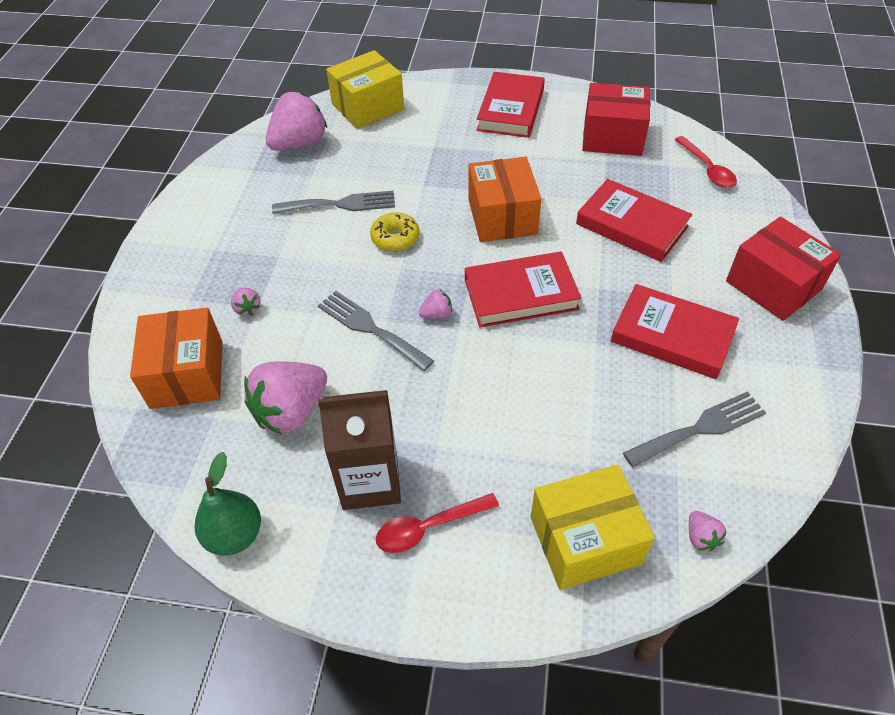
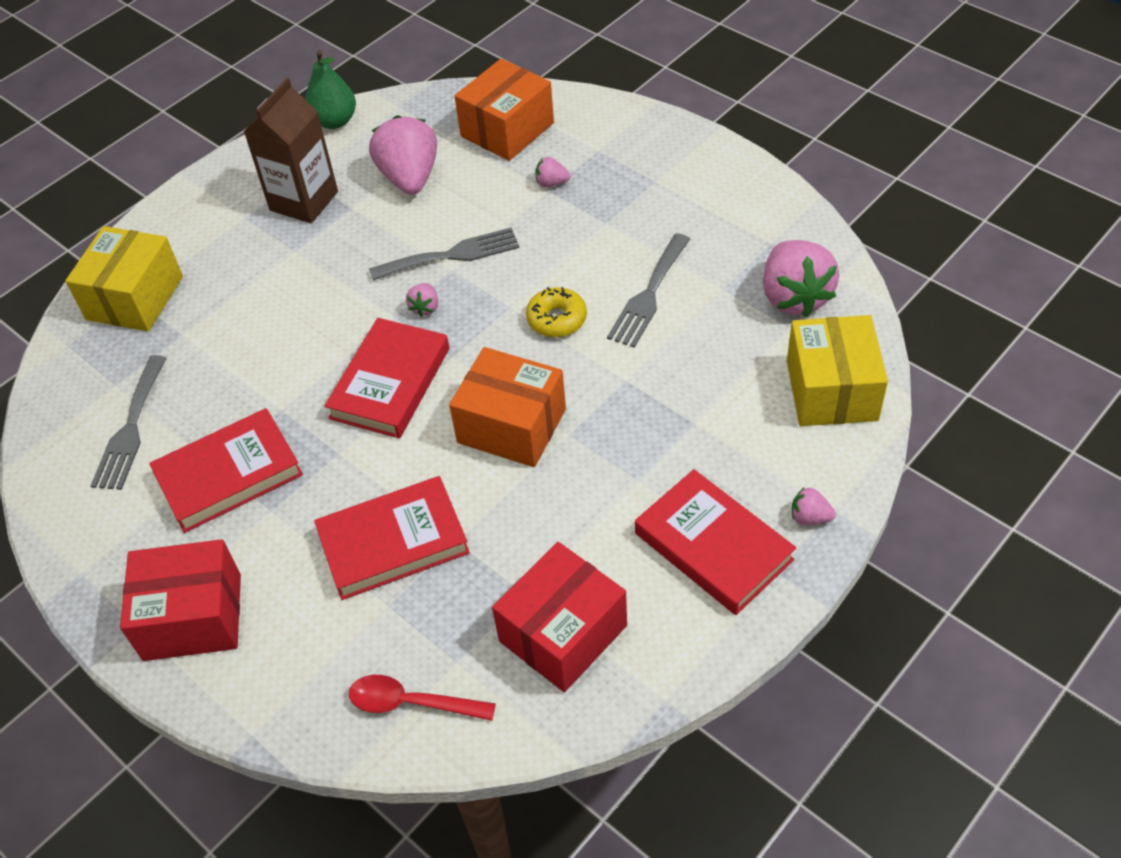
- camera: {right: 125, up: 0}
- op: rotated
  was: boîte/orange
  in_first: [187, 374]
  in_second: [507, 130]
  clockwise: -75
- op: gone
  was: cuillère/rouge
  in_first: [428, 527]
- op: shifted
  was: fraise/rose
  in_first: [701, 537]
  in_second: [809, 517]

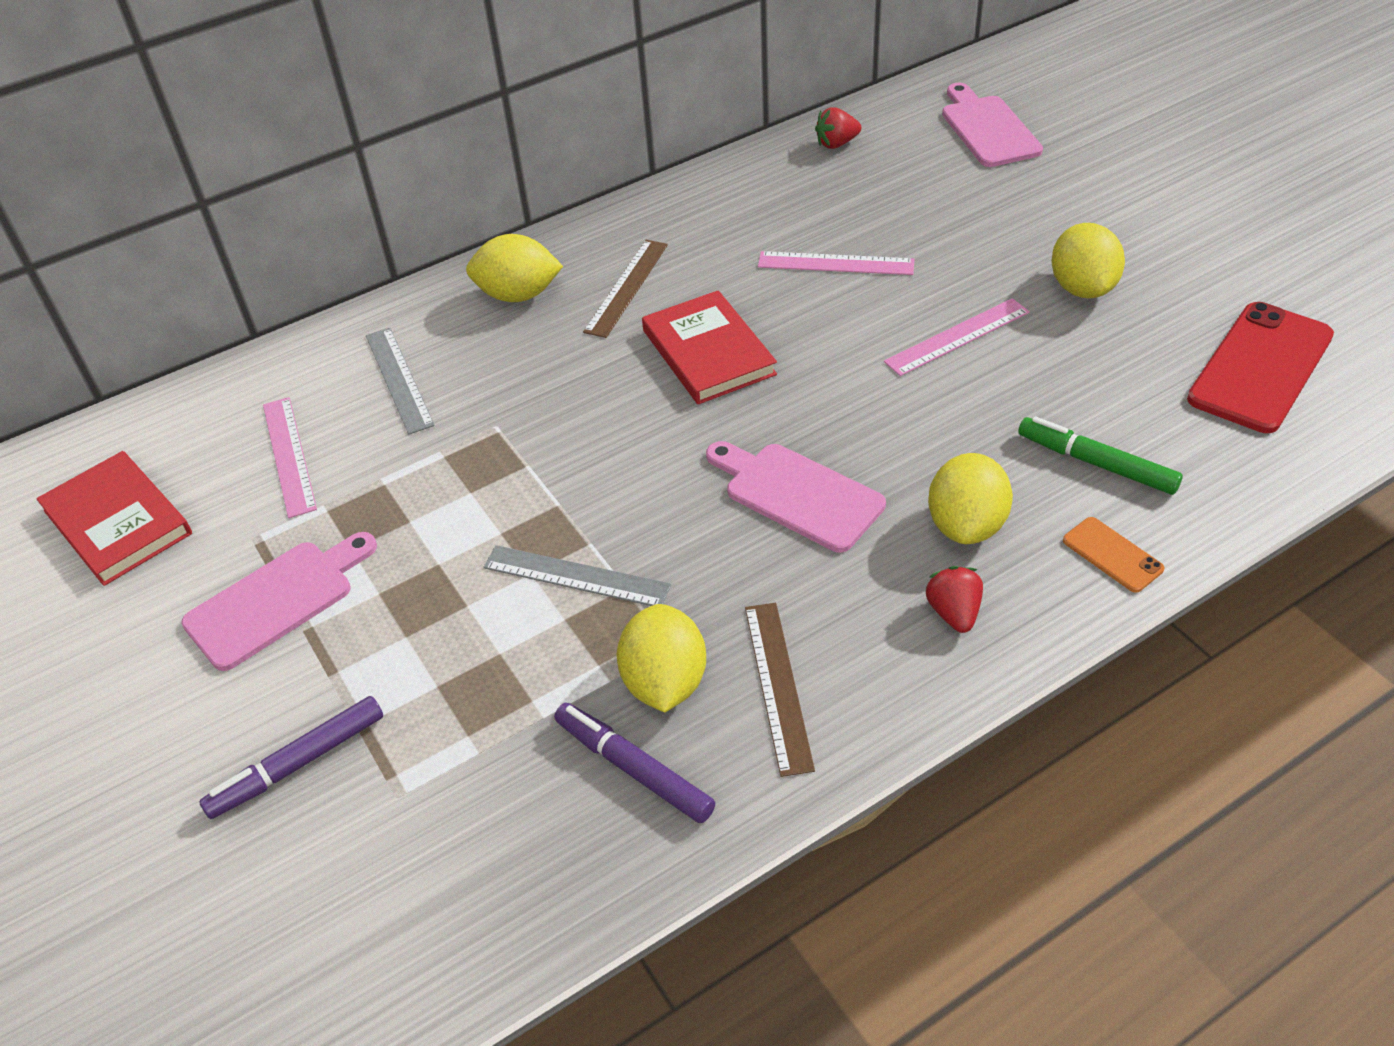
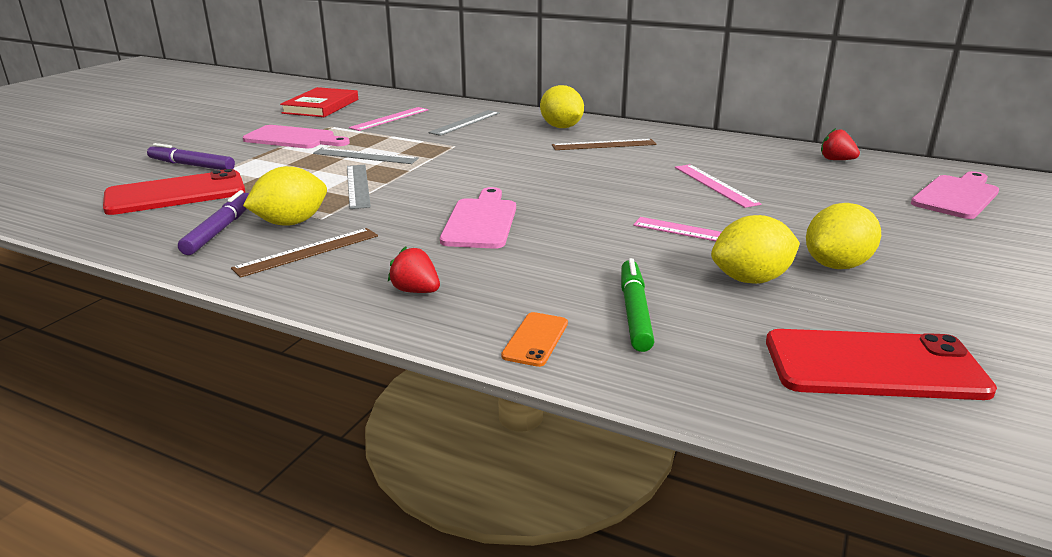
- camera: {right: 55, up: -20}
- op: gone
  was: livre/rouge
  in_first: [708, 352]
- op: shifted
  was: citron/jaune
  in_first: [966, 525]
  in_second: [750, 279]
- op: rotated
  was: fraise/rouge
  in_first: [953, 612]
  in_second: [416, 291]
  clockwise: -105
- op: new
  now: règle/gris
  in_second: [365, 156]
- op: new
  now: téléphone/rouge
  in_second: [176, 194]

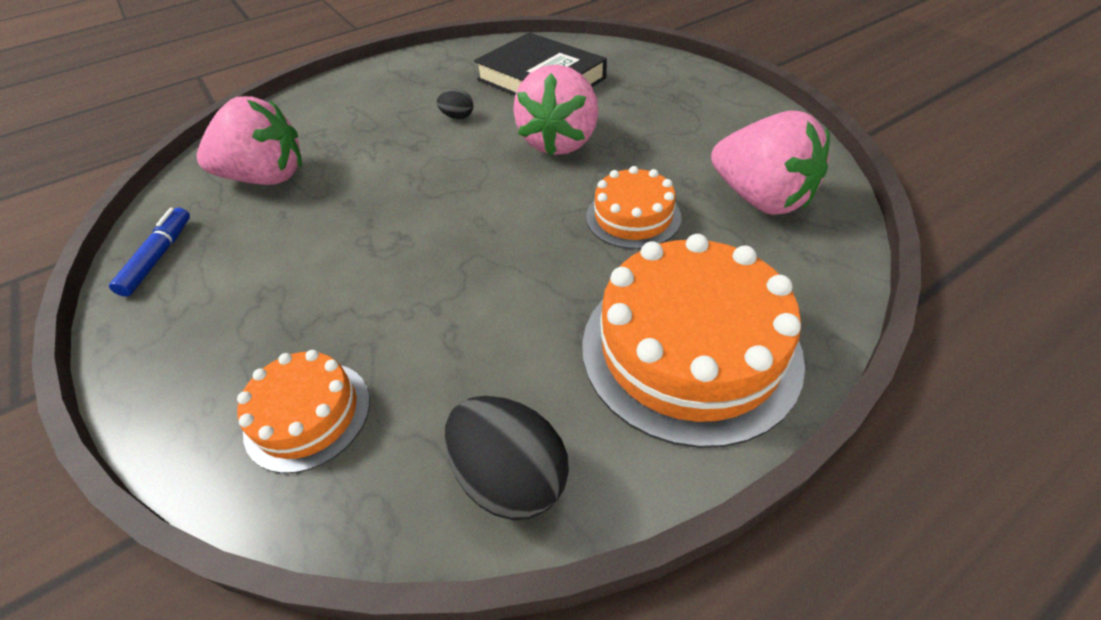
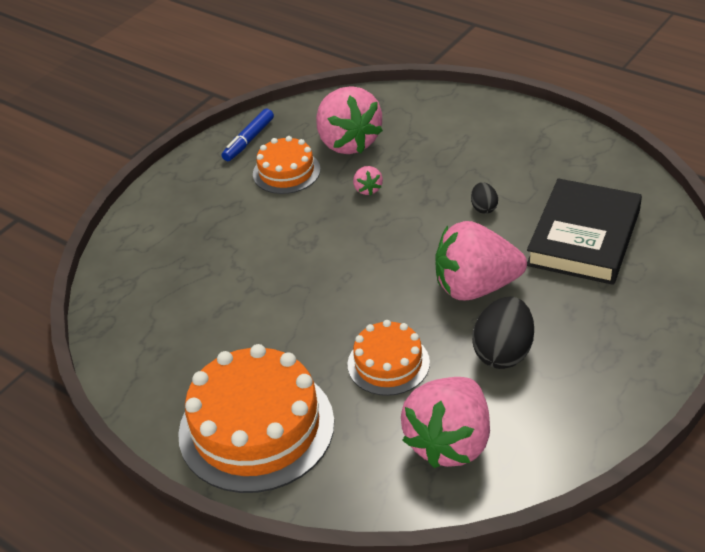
- camera: {right: 70, up: -5}
- op: rotated
  was: feutre/bleu
  in_first: [159, 257]
  in_second: [249, 140]
  clockwise: 135
- op: shifted
  was: gâteau/orange
  in_first: [308, 415]
  in_second: [286, 172]
- op: shifted
  was: œuf/noir
  in_first: [511, 477]
  in_second: [503, 352]
- op: new
  now: fraise/rose
  in_second: [368, 189]

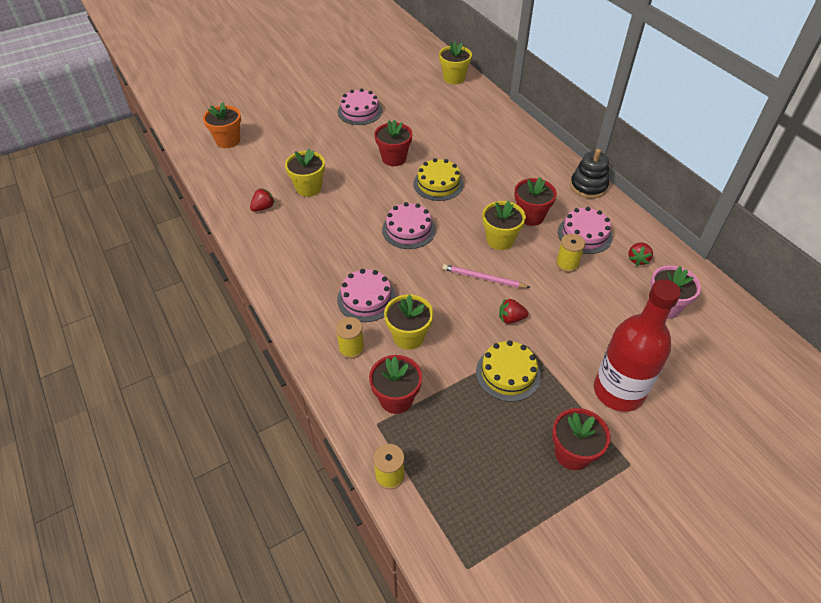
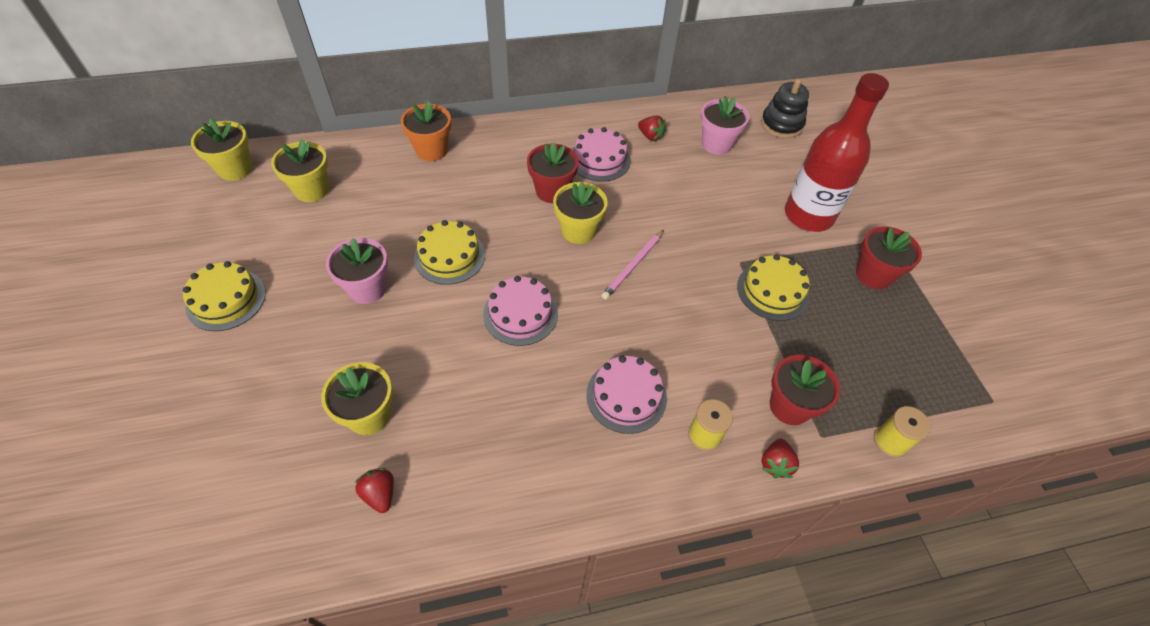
- camera: {right: -75, up: 5}
- op: repainted
  was: gâteau/rose
  now: gâteau/jaune
  in_first: [360, 111]
  in_second: [226, 299]
- op: shifted
  was: pot de fleurs/orange
  in_first: [228, 140]
  in_second: [431, 150]
- op: repainted
  was: pot de fleurs/rouge
  now: pot de fleurs/rose
  in_first: [394, 158]
  in_second: [367, 288]
- op: shifted
  was: jouet à empiler/noir
  in_first: [588, 186]
  in_second: [781, 124]
- op: gone
  was: bobine/jaune
  in_first: [567, 264]
- op: shifted
  was: pot de fleurs/jaune
  in_first: [408, 336]
  in_second: [311, 190]
- op: shifted
  was: fraise/rouge
  in_first: [511, 318]
  in_second: [775, 464]

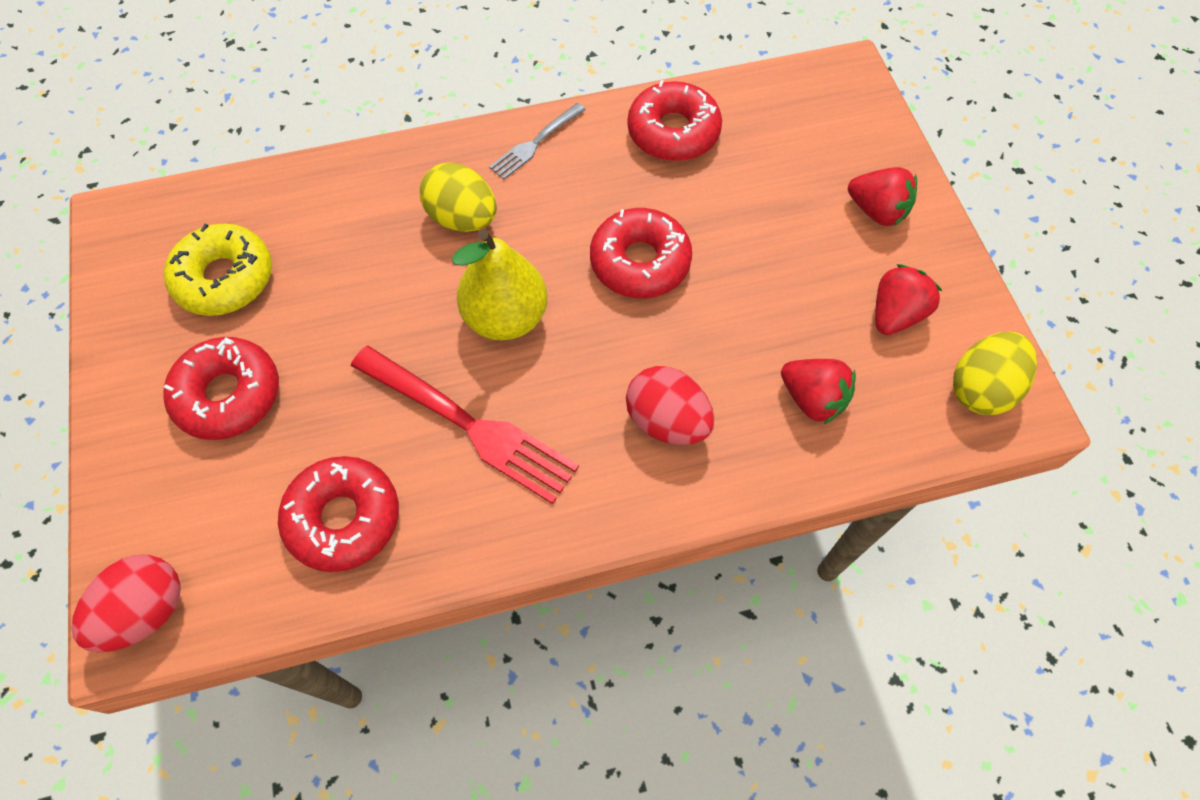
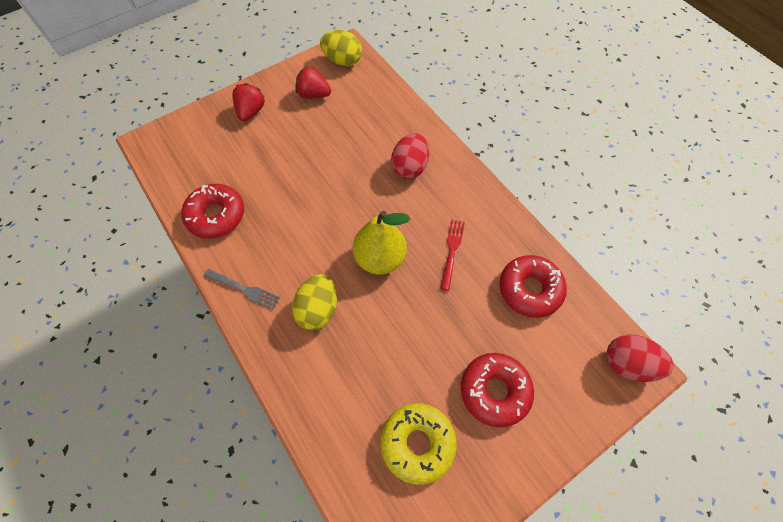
- camera: {right: -110, up: 0}
- op: gone
  was: beignet/rouge
  in_first: [640, 262]
- op: scaled
  was: fourchette/rouge
  in_first: [470, 426]
  in_second: [452, 251]
  ratio: 0.54
- op: gone
  was: fraise/rouge
  in_first: [812, 399]

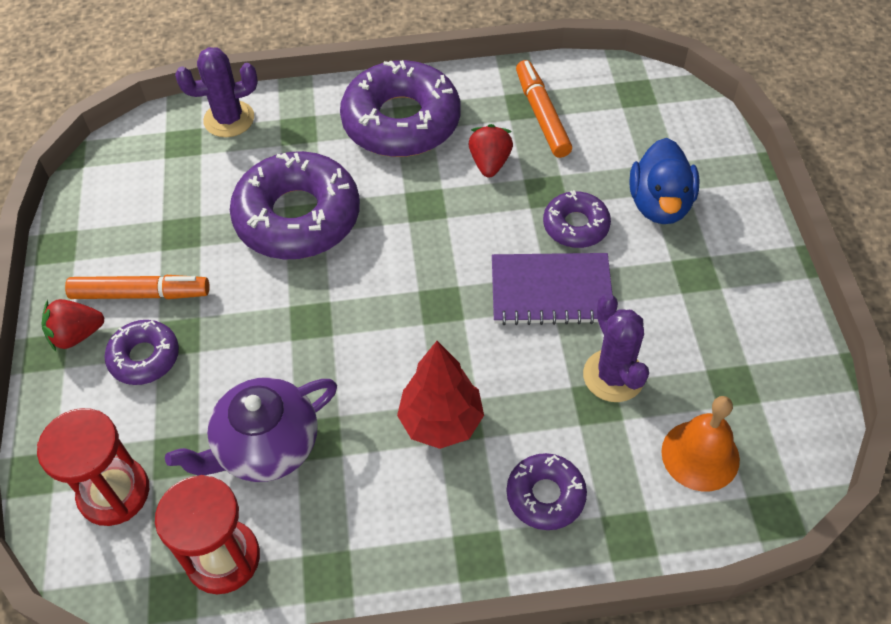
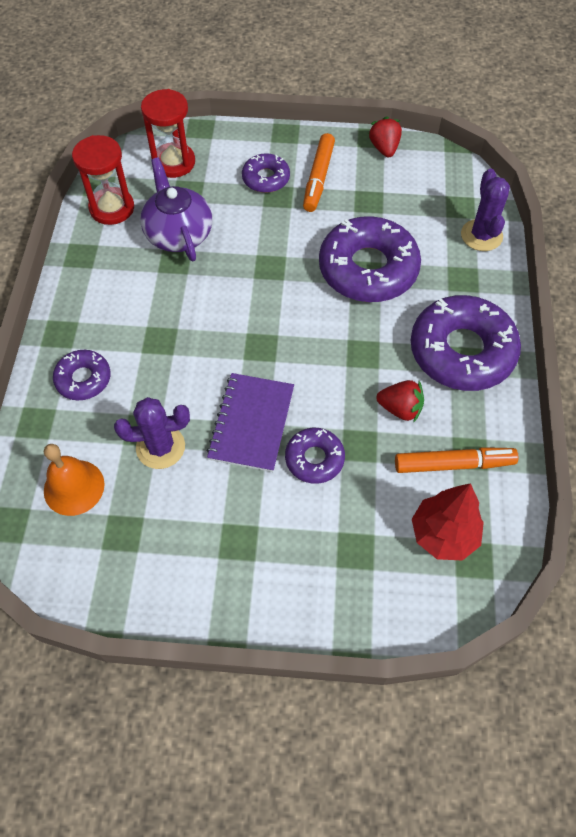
- camera: {right: 100, up: 5}
- op: gone
  was: canard/bleu
  in_first: [660, 204]
- op: shifted
  was: fraise/rouge
  in_first: [77, 335]
  in_second: [384, 148]
- op: shifted
  was: arbre/rouge
  in_first: [441, 422]
  in_second: [443, 534]

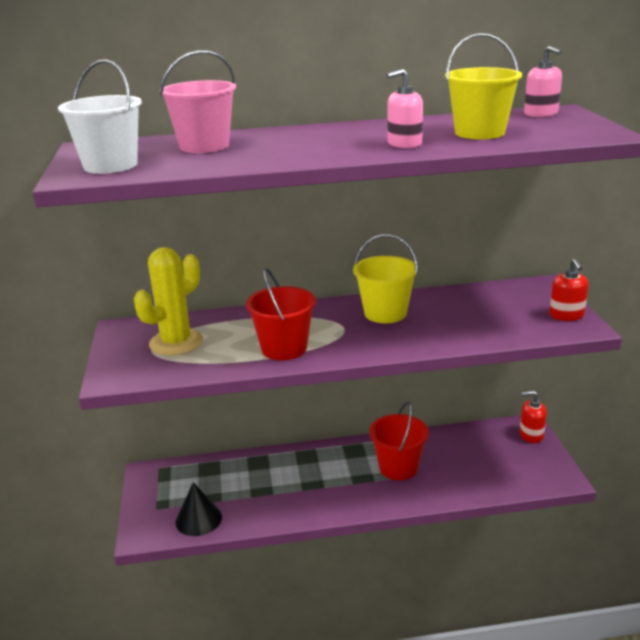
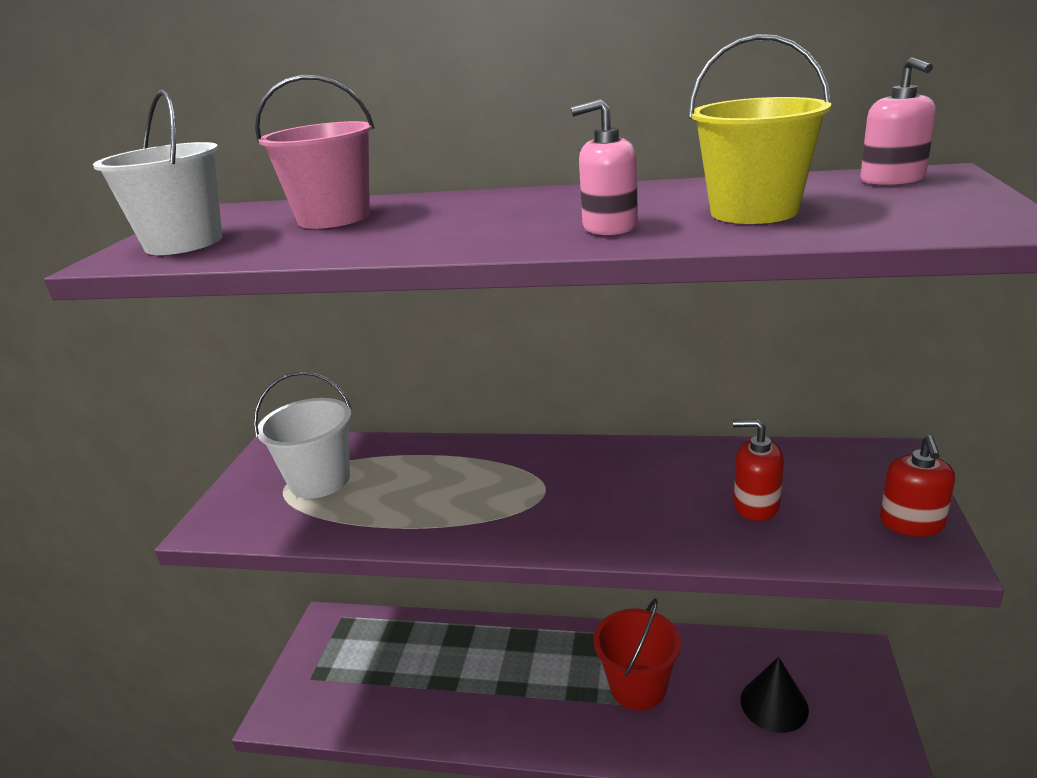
- camera: {right: 20, up: 0}
- op: gone
  was: seau/jaune
  in_first: [385, 313]
- op: swapped
  was: cactus/jaune
  now: seau/blanc
  in_first: [176, 342]
  in_second: [320, 480]
- op: gone
  was: seau/rouge
  in_first: [284, 348]
- op: shifted
  was: distributeur de savon/rouge
  in_first: [531, 435]
  in_second: [756, 505]
- op: shifted
  was: cône/noir
  in_first: [198, 519]
  in_second: [774, 704]

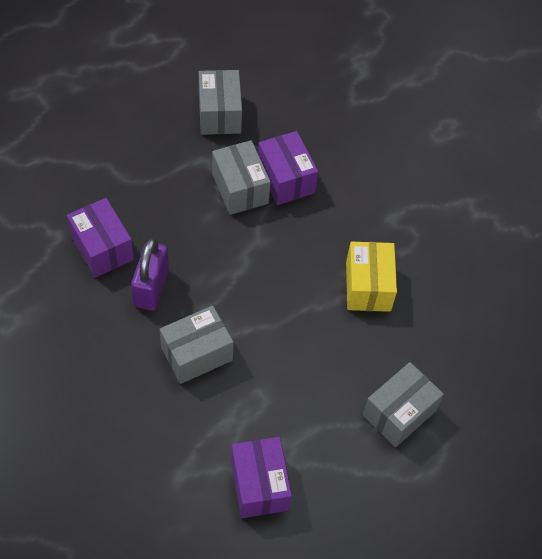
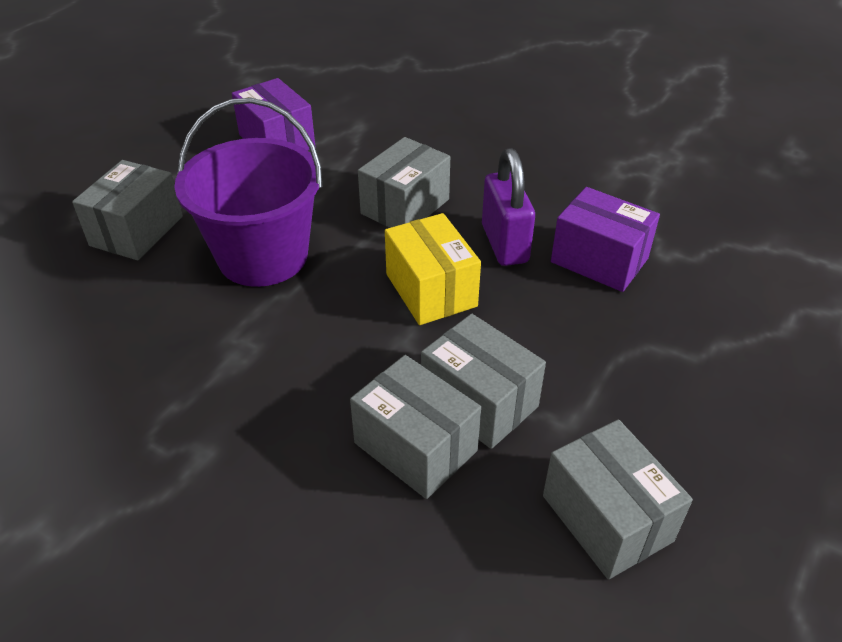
- camera: {right: 160, up: -15}
- op: repainted
  was: boîte/violet
  now: boîte/gris
  in_first: [285, 179]
  in_second: [415, 446]
- op: shifted
  was: boîte/jaune
  in_first: [368, 286]
  in_second: [431, 290]
- op: new
  now: seau/violet
  in_second: [263, 256]

